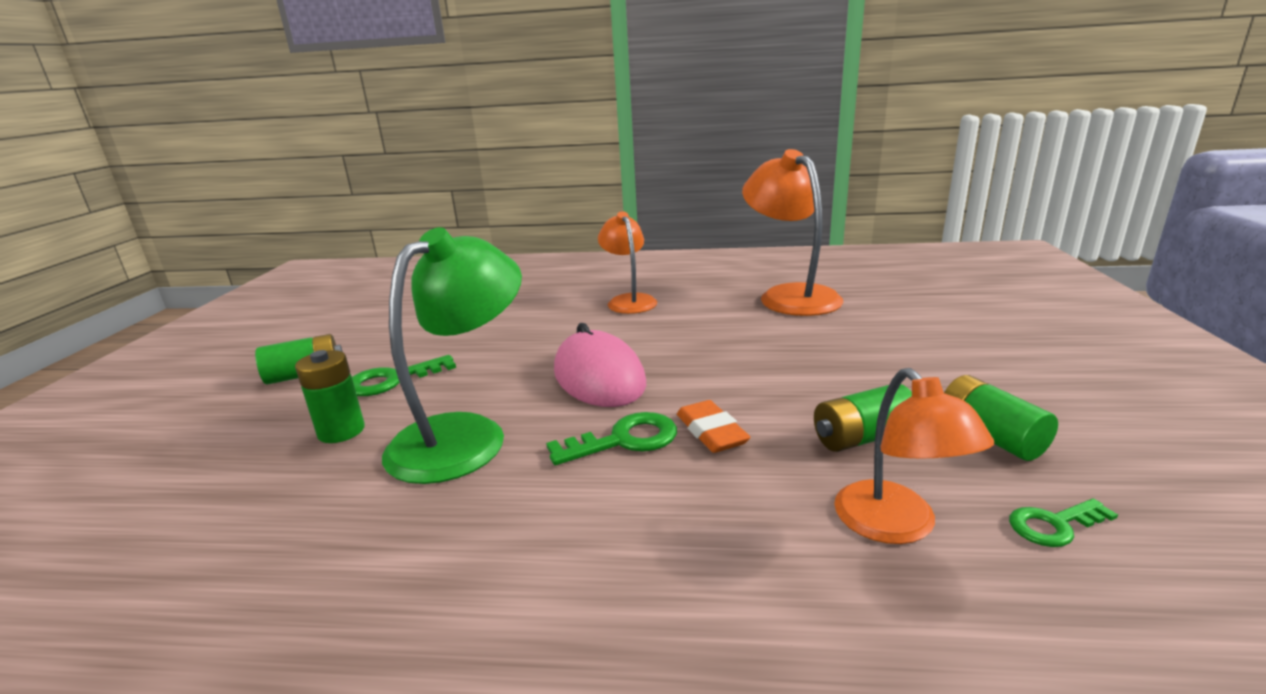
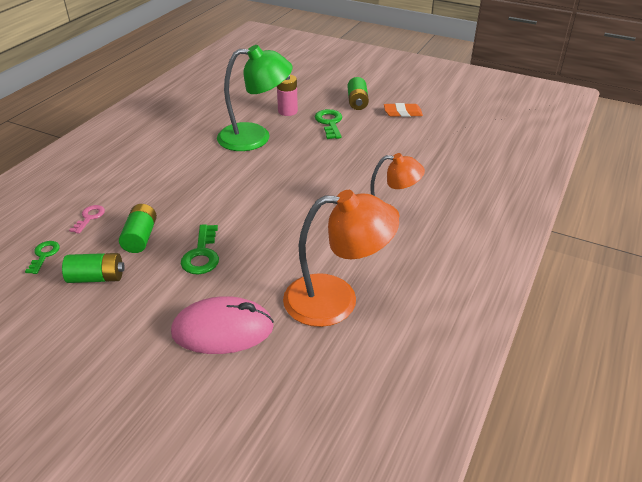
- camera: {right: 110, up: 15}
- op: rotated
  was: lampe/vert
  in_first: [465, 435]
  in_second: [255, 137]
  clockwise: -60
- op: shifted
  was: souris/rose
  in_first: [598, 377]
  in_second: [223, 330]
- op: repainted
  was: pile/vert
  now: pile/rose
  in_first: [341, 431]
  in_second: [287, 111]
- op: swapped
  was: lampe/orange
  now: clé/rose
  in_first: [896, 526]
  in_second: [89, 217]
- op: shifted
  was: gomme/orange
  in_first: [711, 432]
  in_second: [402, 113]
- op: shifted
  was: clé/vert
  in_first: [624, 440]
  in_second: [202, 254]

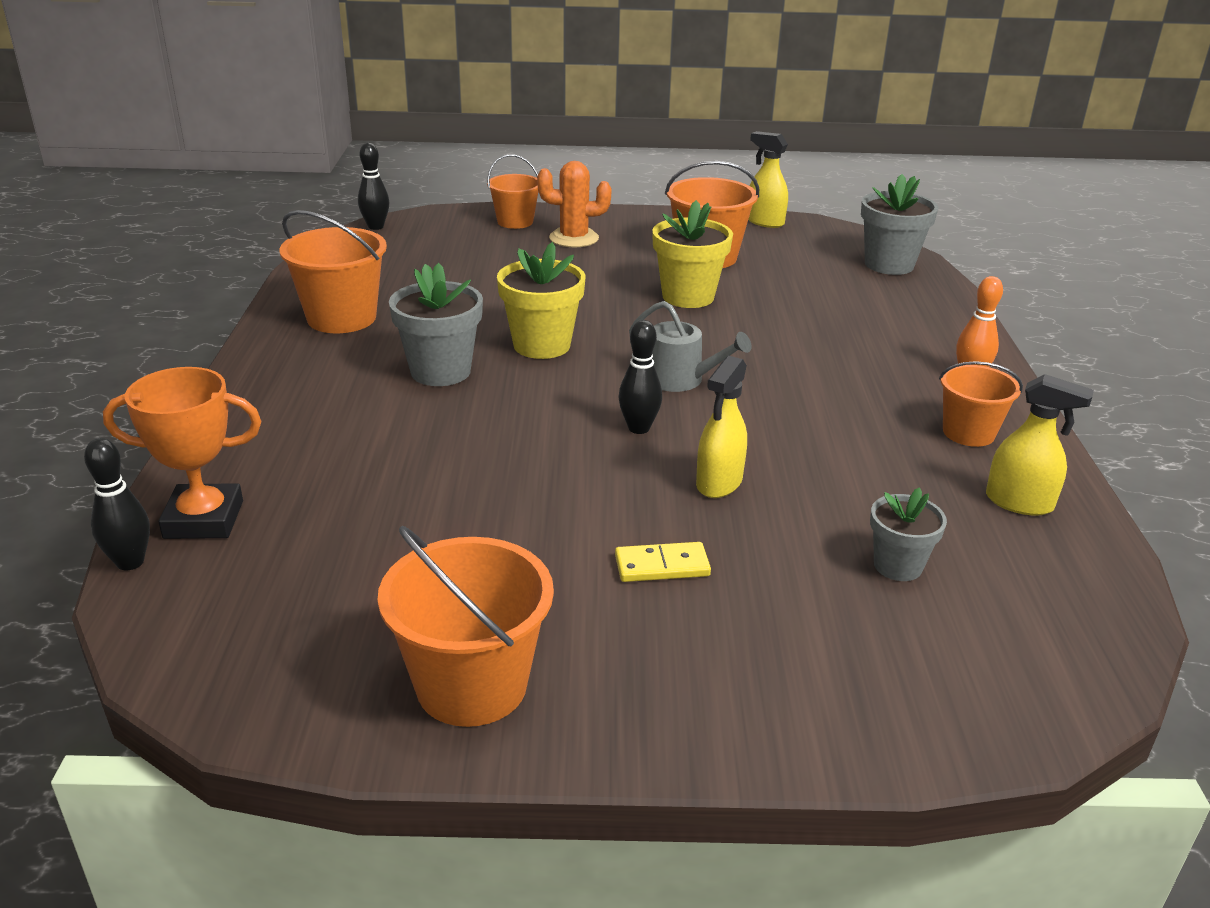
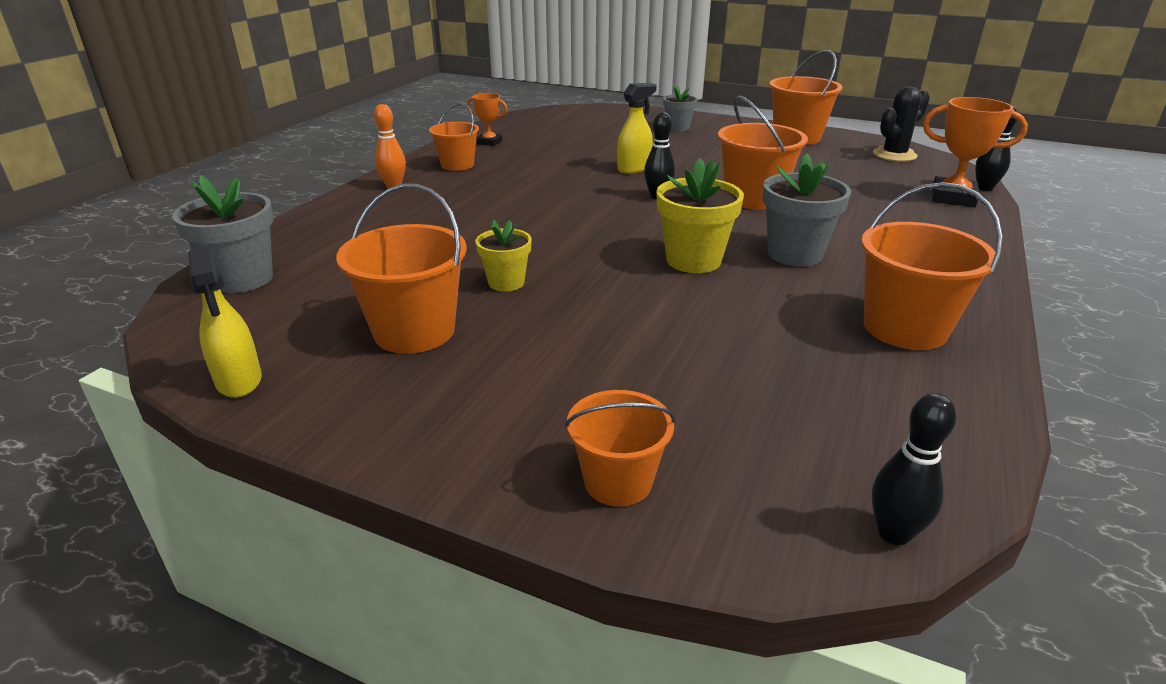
- camera: {right: -155, up: 0}
- op: gone
  was: cactus/orange
  in_first: [574, 238]
- op: scaled
  was: pot de fleurs/jaune
  in_first: [688, 297]
  in_second: [506, 282]
  ratio: 0.62
- op: gone
  was: arrosoir/gris
  in_first: [680, 379]
- op: swapped
  was: vaporisateur/jaune
  now: trophée/orange
  in_first: [1019, 503]
  in_second: [489, 142]
- op: shifted
  was: pot de fleurs/gris
  in_first: [897, 566]
  in_second: [678, 128]
- op: gone
  was: domino/jaune
  in_first: [662, 566]
- op: new
  now: cactus/noir
  in_second: [894, 155]
- op: new
  now: seau/orange
  in_second: [753, 198]

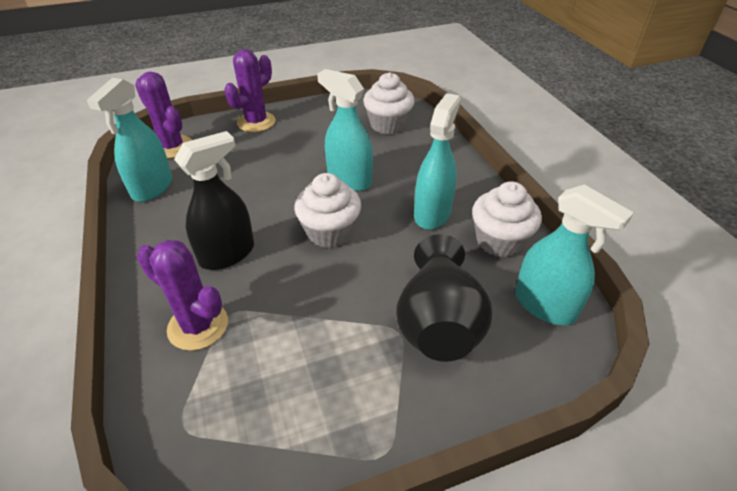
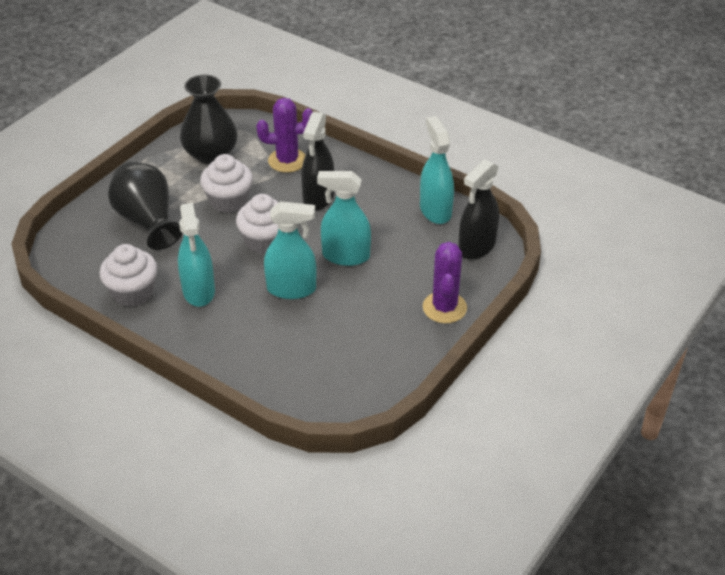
- camera: {right: 145, up: 0}
- op: swapped
  was: cactus/violet
  now: vaporisateur/noir
  in_first: [172, 147]
  in_second: [476, 247]
- op: shifted
  was: muffin/blanc
  in_first: [388, 125]
  in_second: [228, 201]
- op: shifted
  was: vaporisateur/turquoise
  in_first: [544, 305]
  in_second: [345, 256]
- op: new
  now: vase/noir
  in_second: [210, 154]

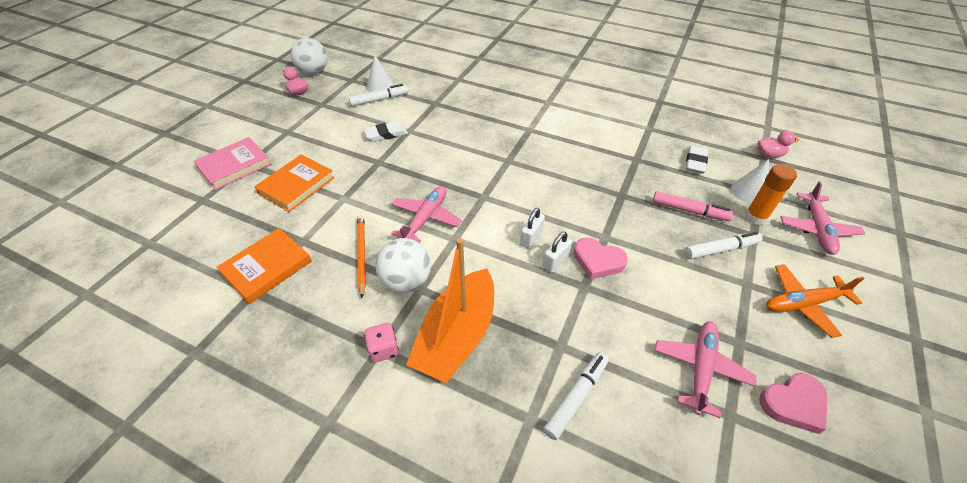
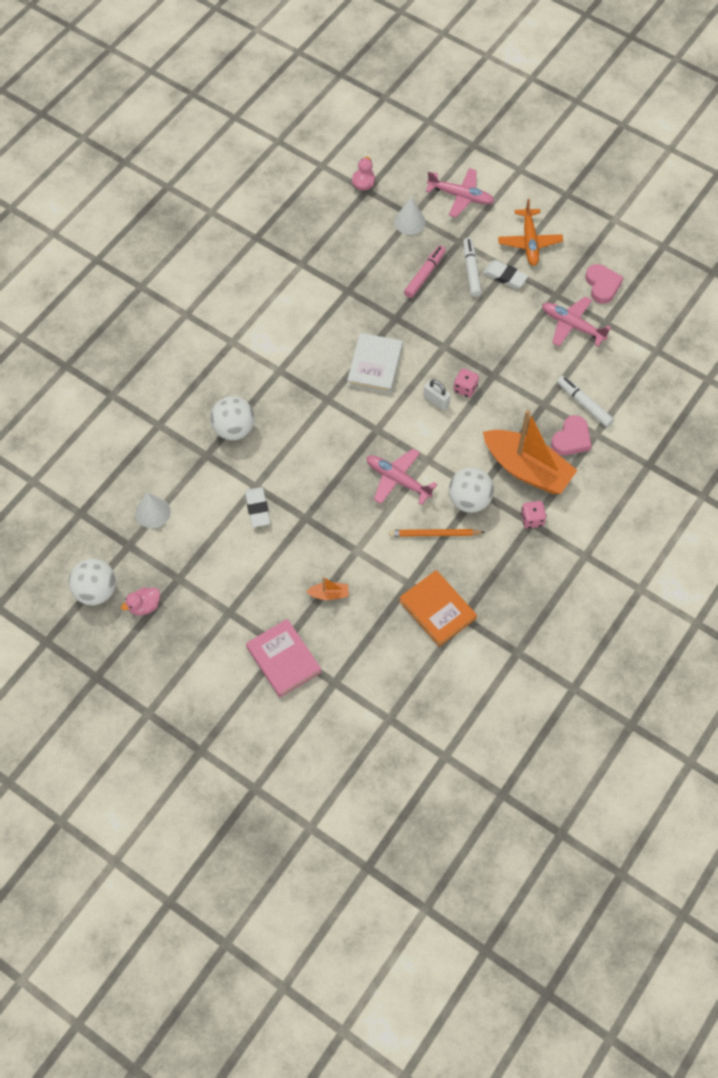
- camera: {right: -80, up: 15}
- op: gone
  was: feutre/blanc
  in_first: [379, 100]
- op: shifted
  was: gomme/blanc
  in_first: [695, 162]
  in_second: [505, 276]
- op: swapped
  was: livre/orange
  now: bateau/orange
  in_first: [296, 185]
  in_second: [329, 594]
- op: gone
  was: bâton de colle/orange
  in_first: [755, 217]
- op: swapped
  was: cadenas/blanc
  now: dé/rose
  in_first: [555, 261]
  in_second: [465, 388]
- op: shifted
  was: cœur/rose
  in_first: [597, 261]
  in_second: [571, 439]
- op: new
  now: livre/blanc
  in_second: [375, 365]
- op: new
  now: balle/blanc
  in_second: [234, 429]

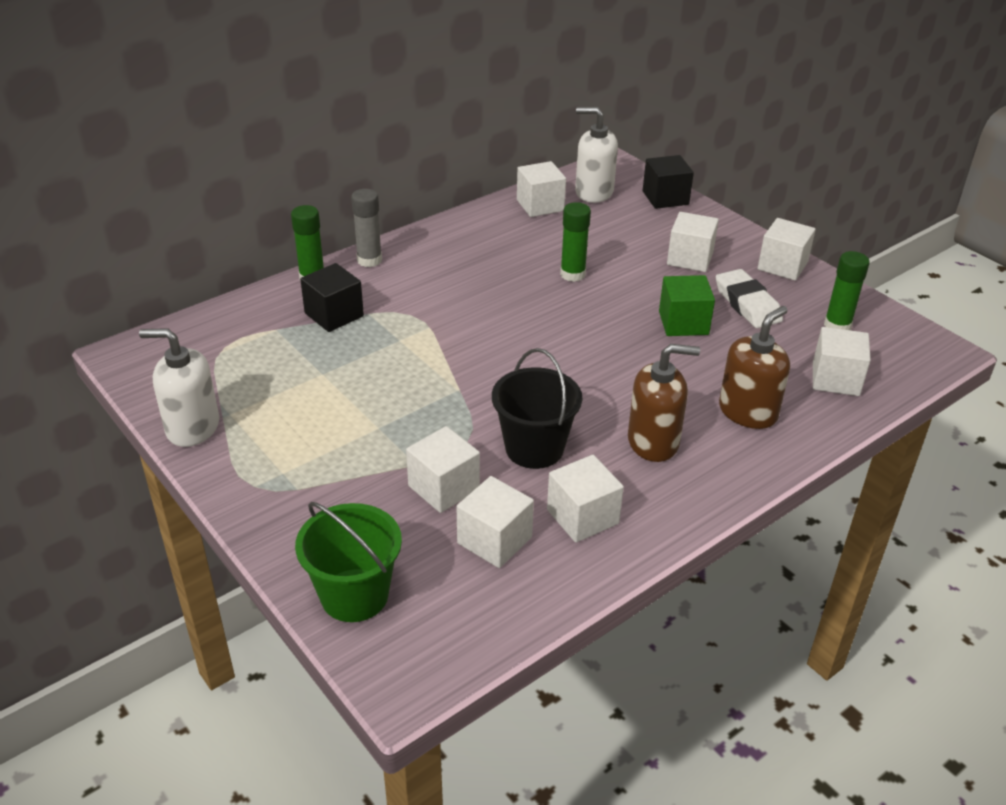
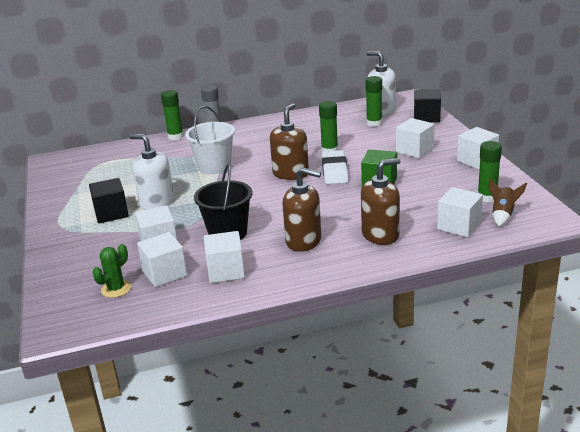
- camera: {right: 25, up: -10}
- op: gone
  was: cube/blanc
  in_first: [540, 205]
- op: shifted
  was: cube/noir
  in_first: [334, 315]
  in_second: [111, 213]
- op: shifted
  was: gomme/blanc
  in_first: [747, 304]
  in_second: [335, 171]
- op: shifted
  was: distributeur de savon/blanc
  in_first: [192, 427]
  in_second: [157, 202]
- op: gone
  was: seau/vert
  in_first: [354, 595]
- op: new
  now: bâton de colle/vert
  in_second: [374, 123]
- op: new
  now: distributeur de savon/marron
  in_second: [290, 174]
- op: new
  now: seau/blanc
  in_second: [214, 166]
- op: new
  now: fusée/marron
  in_second: [503, 215]
- op: new
  now: cactus/vert
  in_second: [116, 289]

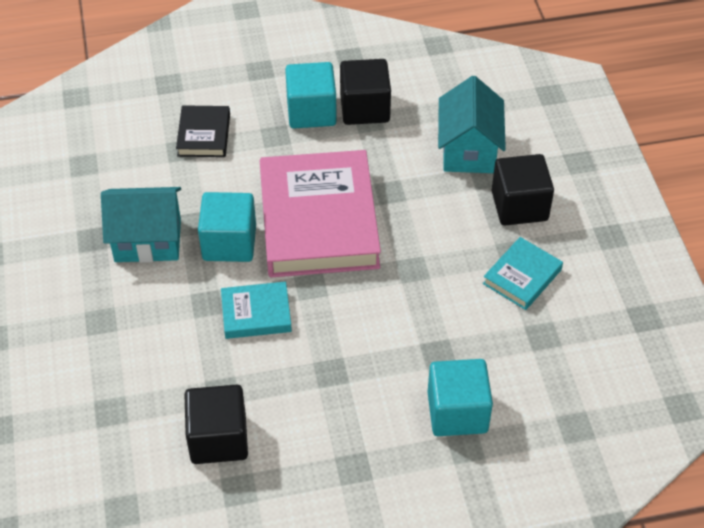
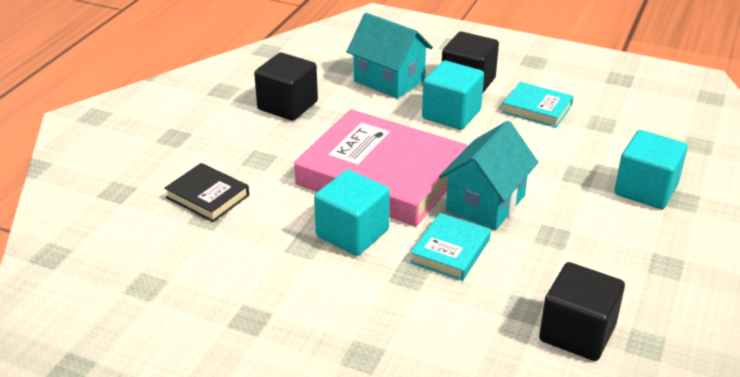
- camera: {right: -55, up: -15}
- op: shifted
  was: cube/turquoise
  in_first: [311, 112]
  in_second: [451, 114]
- op: shifted
  was: maison/turquoise
  in_first: [148, 240]
  in_second: [485, 203]
- op: rotated
  was: livre/turquoise
  in_first: [522, 276]
  in_second: [537, 109]
  clockwise: -45

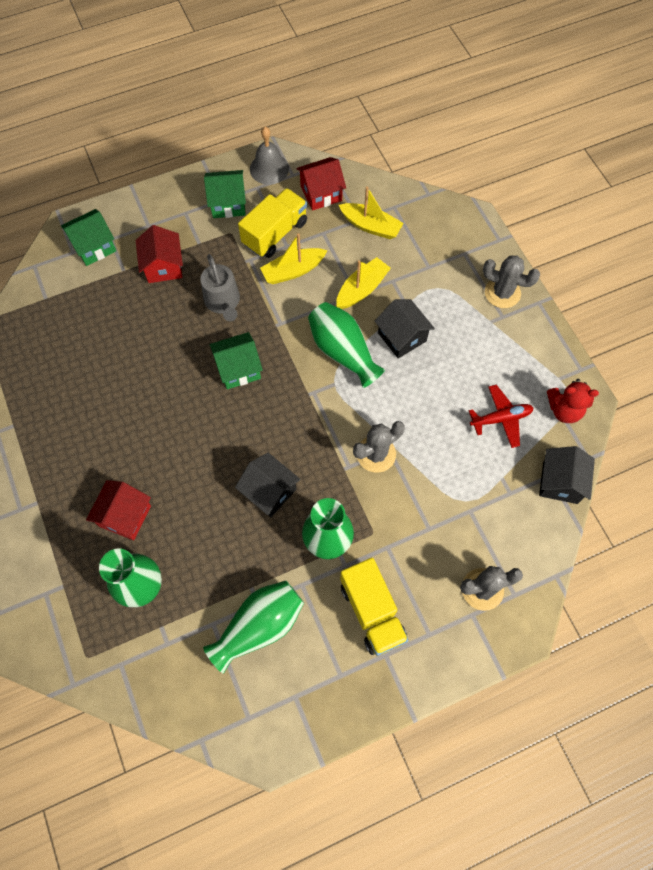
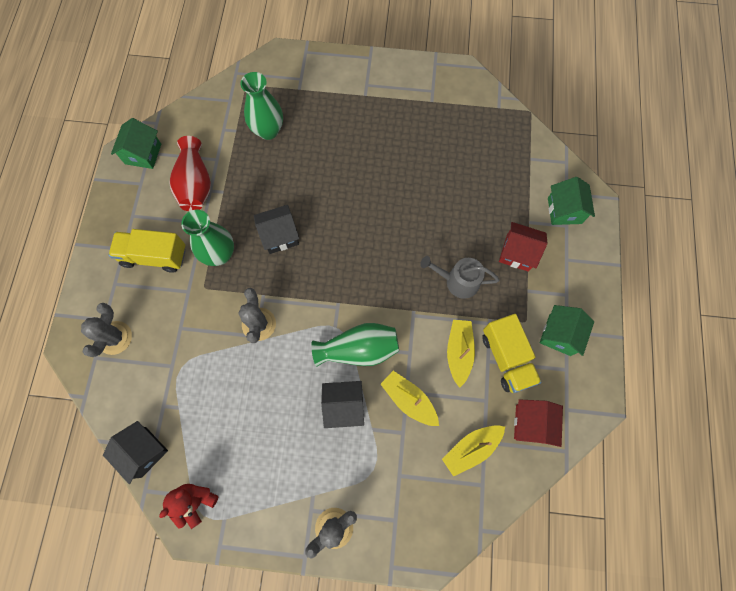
- camera: {right: 120, up: 5}
- op: gone
  was: cloche/gris
  in_first: [269, 168]
- op: rotated
  was: bateau/jaune
  in_first: [362, 289]
  in_second: [409, 400]
  clockwise: 150
- op: shifted
  was: maison/vert
  in_first: [238, 369]
  in_second: [143, 154]
- op: gone
  was: avion/rouge
  in_first: [501, 419]
- op: gone
  was: maison/rouge
  in_first: [125, 516]
- op: repainted
  was: vase/vert
  now: vase/rouge
  in_first: [259, 626]
  in_second: [195, 184]

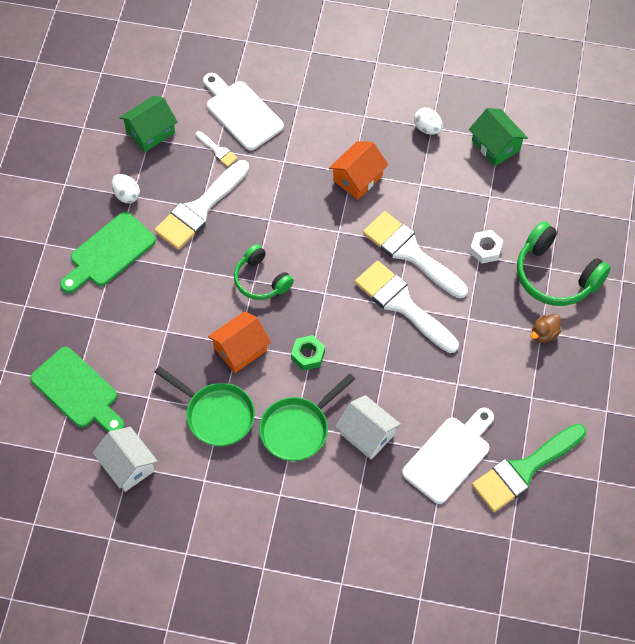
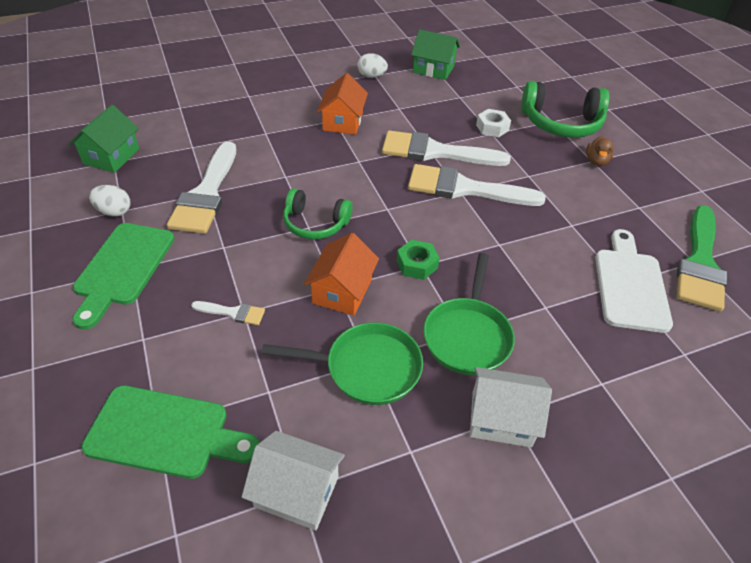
- camera: {right: -35, up: -15}
- op: gone
  was: planche à découper/blanc
  in_first: [241, 113]
- op: shifted
  was: pinceau/blanc
  in_first: [217, 150]
  in_second: [233, 313]
- op: shifted
  was: maison/blanc
  in_first: [367, 434]
  in_second: [501, 418]

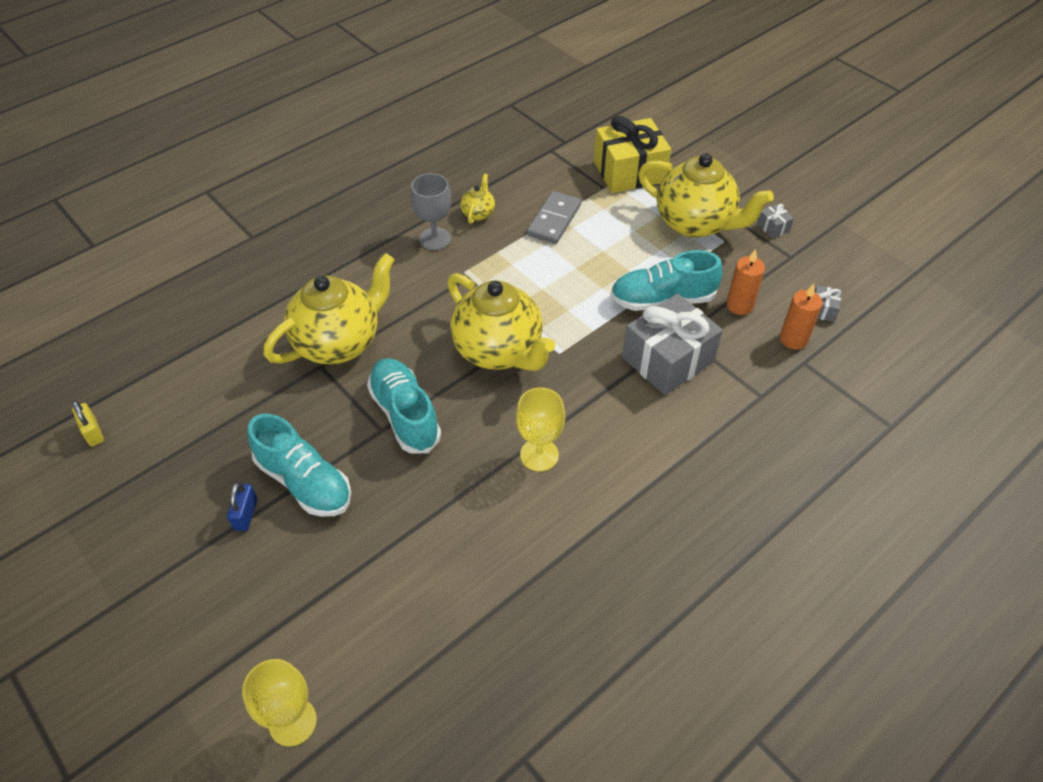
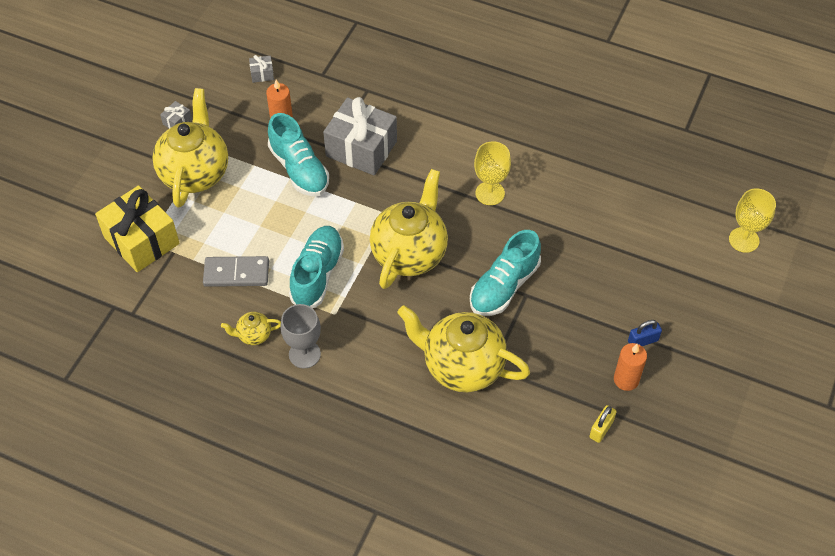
- camera: {right: -115, up: 5}
- op: shifted
  was: bougie/orange
  in_first: [793, 339]
  in_second: [626, 380]
- op: shifted
  was: cadenas/jaune
  in_first: [93, 432]
  in_second: [601, 429]
- op: shifted
  was: chaussure/turquoise
  in_first: [304, 482]
  in_second: [317, 274]

